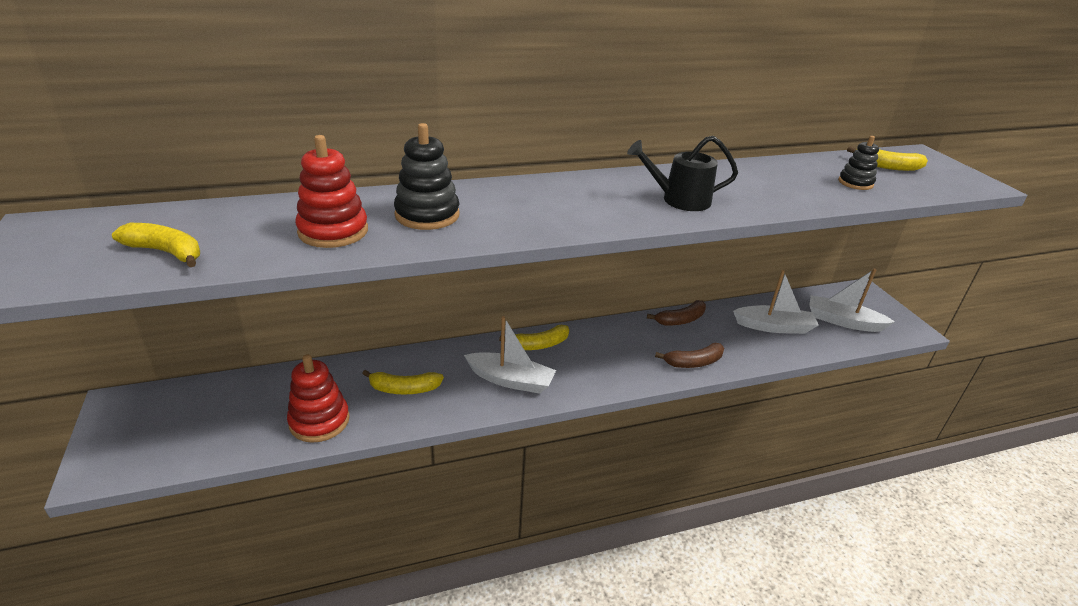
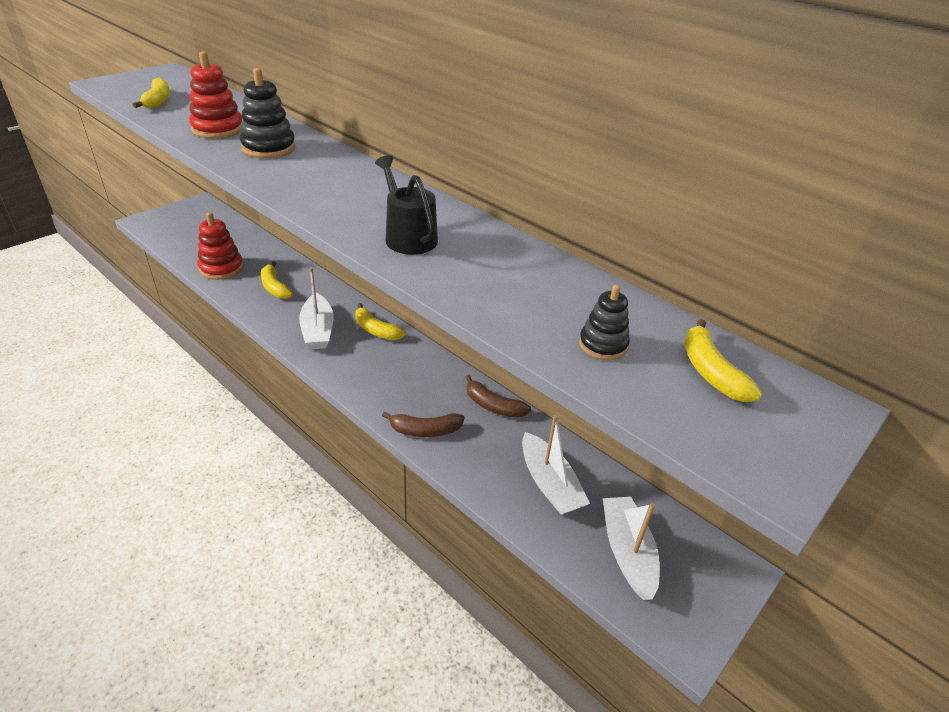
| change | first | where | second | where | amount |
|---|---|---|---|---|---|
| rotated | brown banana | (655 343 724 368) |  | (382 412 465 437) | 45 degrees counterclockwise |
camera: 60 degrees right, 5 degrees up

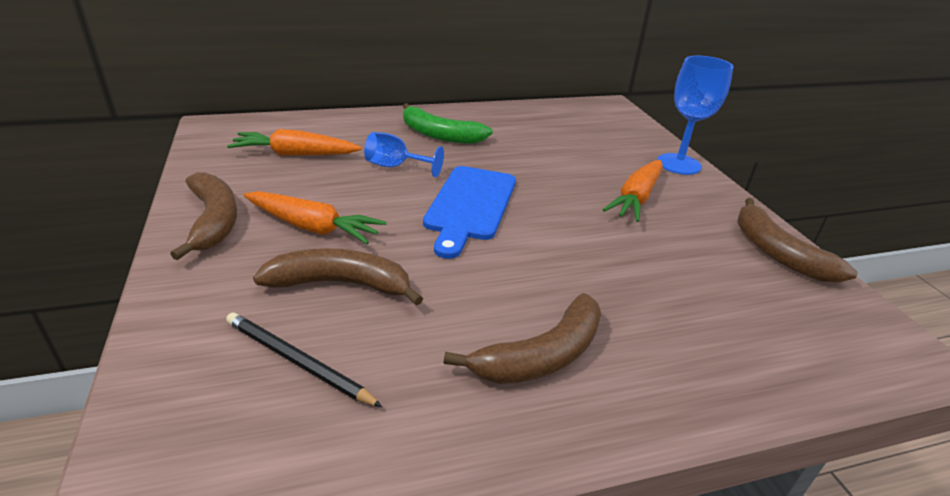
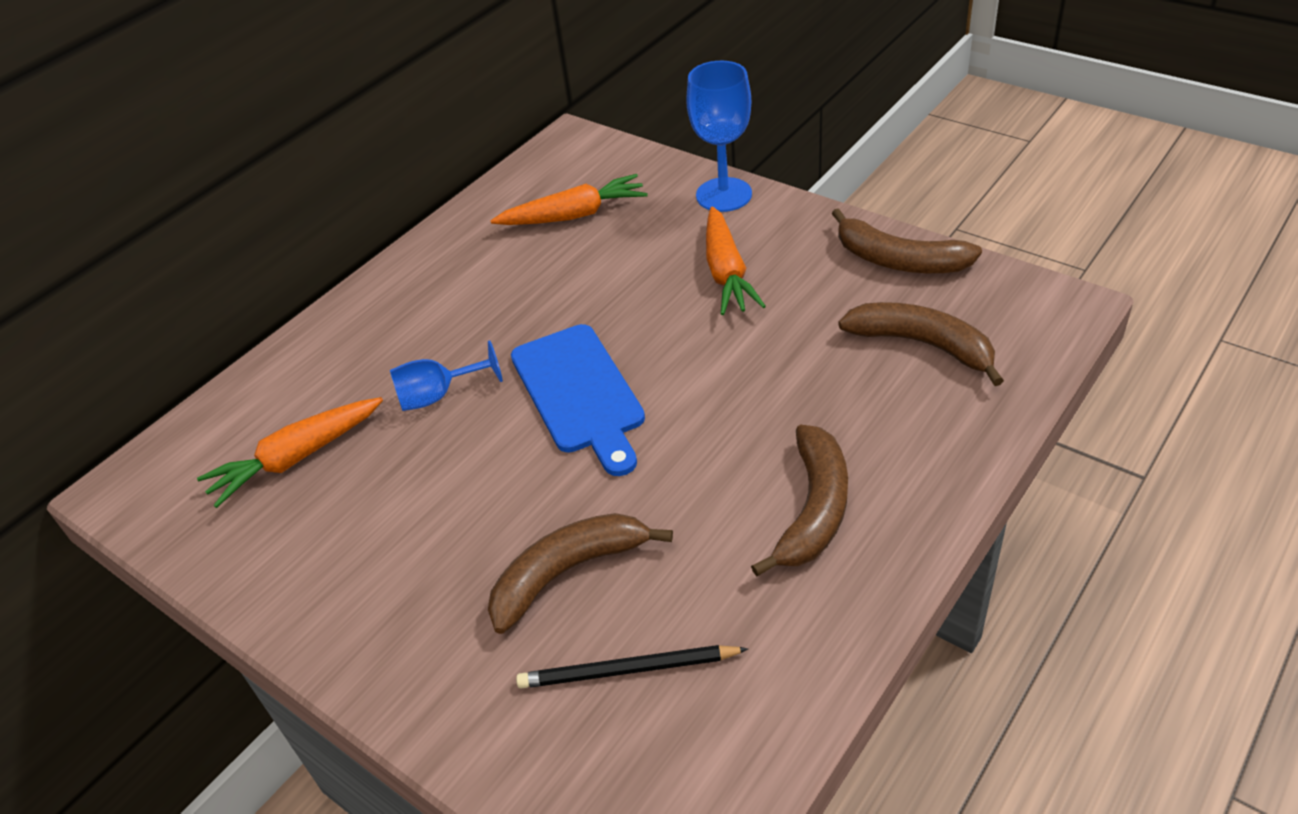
| change | first | where | second | where | amount |
|---|---|---|---|---|---|
| gone | green banana | (403 103 493 144) |  |  |  |
| shifted | brown banana | (170 172 237 260) |  | (838 302 1004 386) |  |
| shifted | orange carrot | (244 191 387 244) |  | (490 174 648 225) |  |
camera: 30 degrees left, 10 degrees up

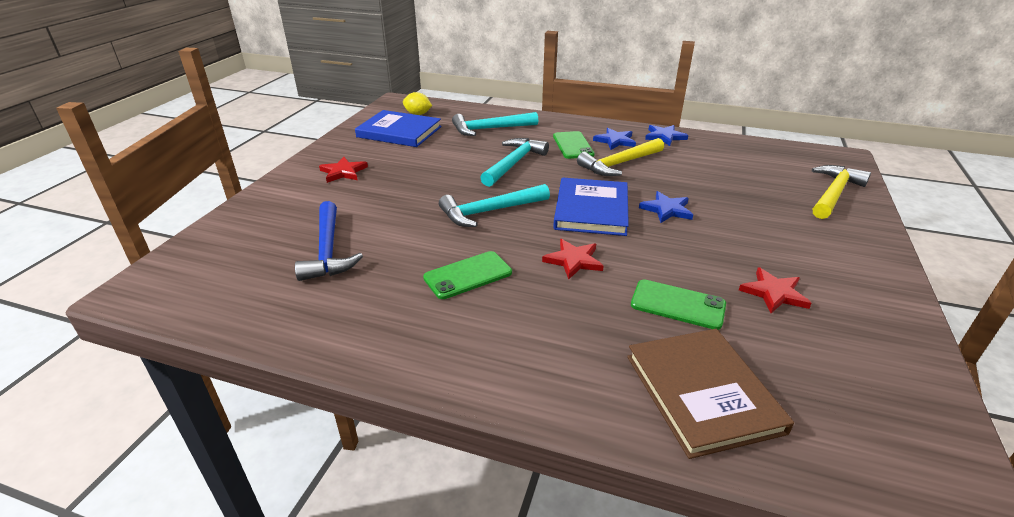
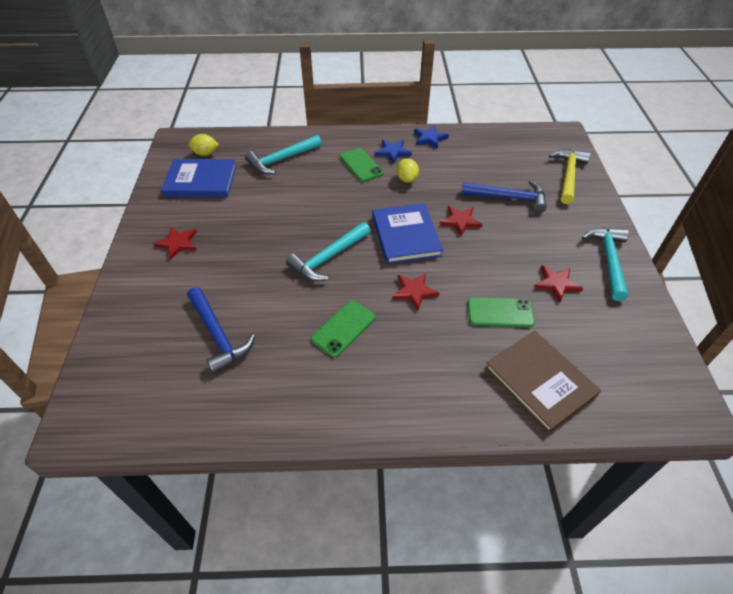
| change | first | where | second | where | amount |
|---|---|---|---|---|---|
| new |  |  | blue hammer | (462 180 547 213) |  |
| shifted | turquoise hammer | (480 138 549 187) |  | (582 228 629 301) |  |
| swapped | yellow hammer | (577 138 664 176) | yellow lemon | (397 158 419 183) |  |
| repainted | blue star | (639 191 693 223) | red star | (440 206 483 236) |  |
camera: 20 degrees left, 15 degrees up

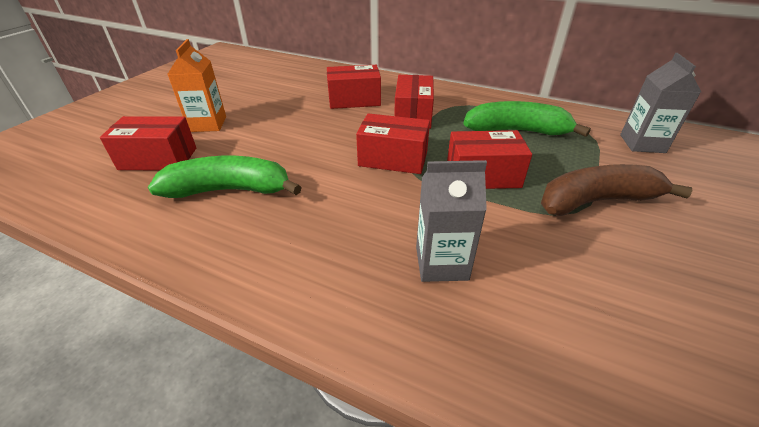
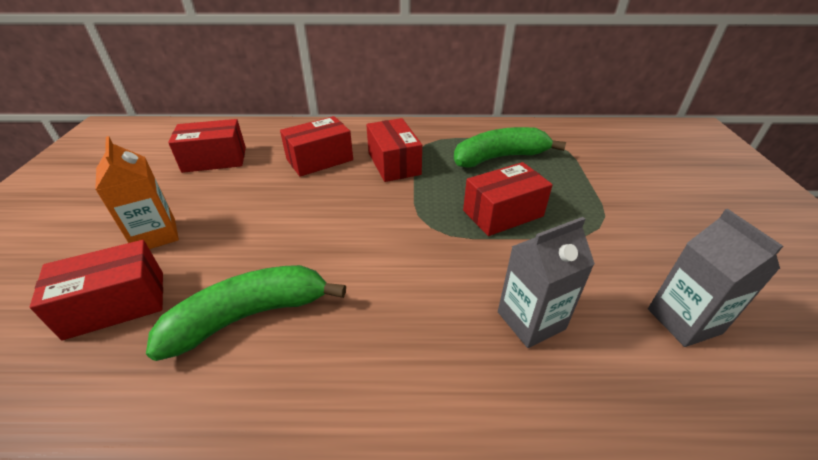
| change | first | where | second | where | amount |
|---|---|---|---|---|---|
| gone | brown banana | (541 164 693 216) |  |  |  |
| shifted | red box | (356 113 430 174) |  | (168 119 246 173) |  |
| shifted | grey carton | (620 53 701 153) |  | (648 209 783 347) |  |
camera: 25 degrees left, 0 degrees up

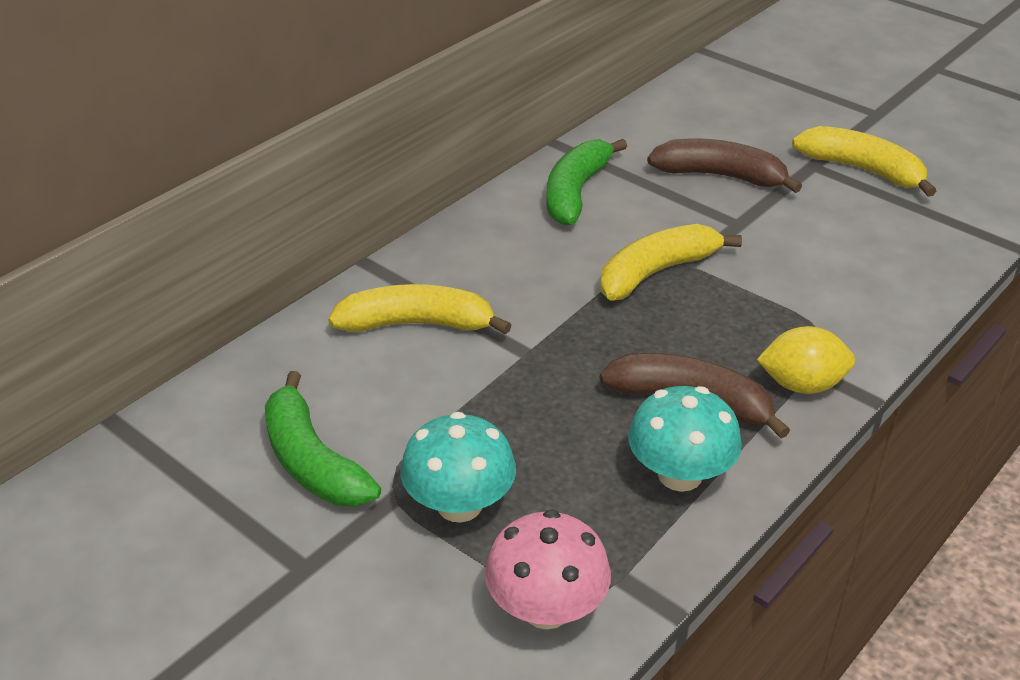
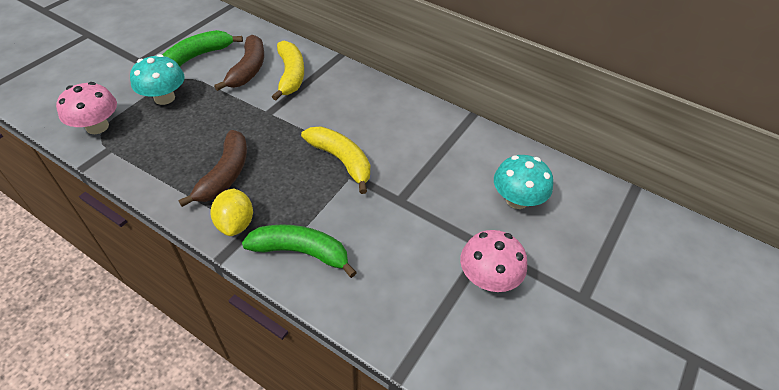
| change | first | where | second | where | amount |
|---|---|---|---|---|---|
| shifted | green banana | (546 139 627 225) |  | (242 224 357 278) |  |
| shifted | turquoise mushroom | (628 386 742 492) |  | (494 155 553 209) |  |
| shifted | brown banana | (647 138 802 193) |  | (214 35 264 91) |  |
| swapped | yellow banana | (792 126 936 197) | pink mushroom | (460 230 527 292) |  |
camera: 80 degrees right, 10 degrees up

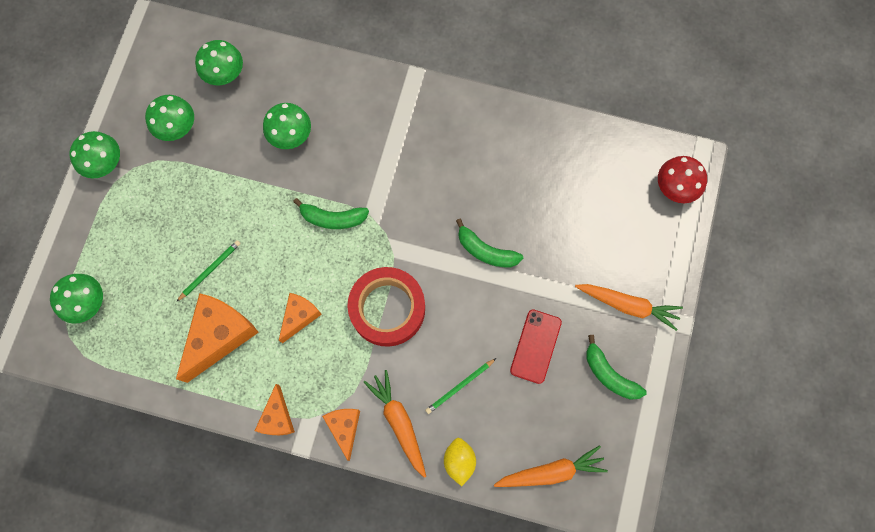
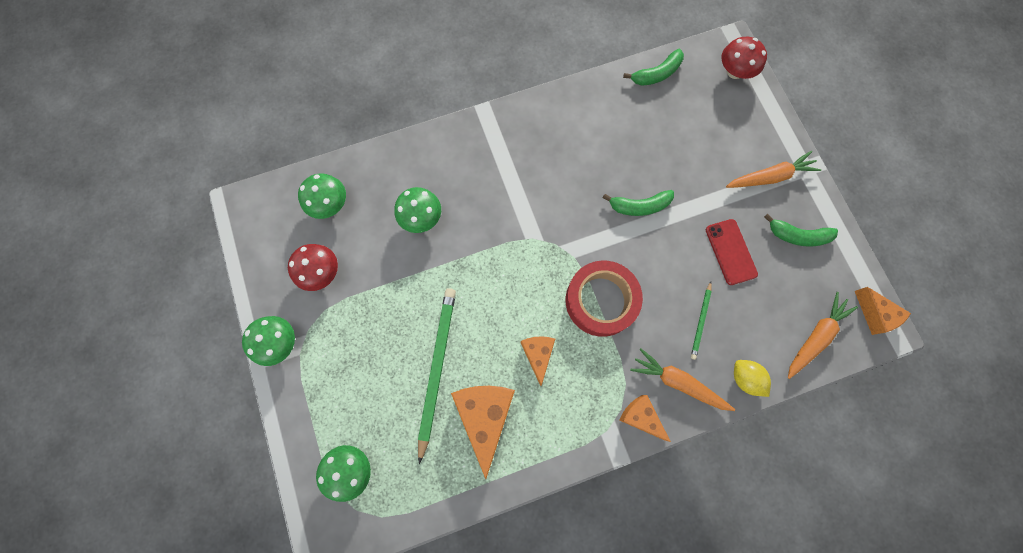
| change | first | where | second | where | amount |
|---|---|---|---|---|---|
| shifted | orange cheese | (255 384 295 435) |  | (855 287 911 335) |  |
| shifted | green banana | (293 198 369 229) |  | (623 49 684 86) |  |
| repainted | green mushroom | (145 95 194 141) | red mushroom | (288 244 338 291) |  |
| scaled | green pencil | (176 240 241 302) |  | (418 288 456 464) | x2.03 |
camera: 35 degrees left, 0 degrees up

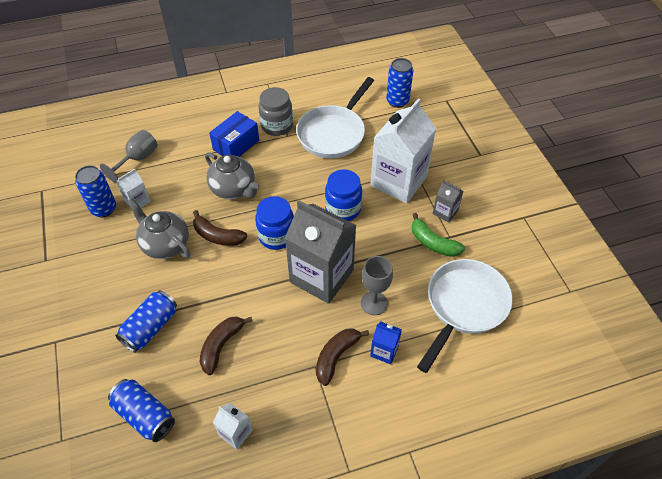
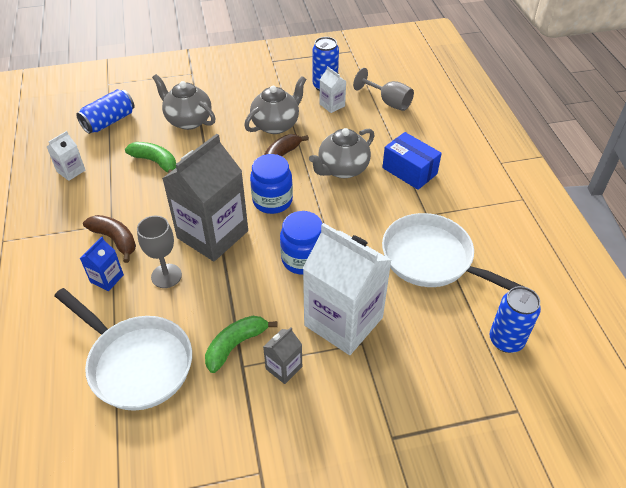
| change | first | where | second | where | amount |
|---|---|---|---|---|---|
| gone | grey jar | (259 87 293 136) |  |  |  |
| swapped | blue can | (115 290 177 353) | grey teapot | (152 74 216 130) |  |
| repainted | brown banana | (199 316 252 375) | green banana | (125 142 176 174) |  |
camera: 95 degrees right, 5 degrees down

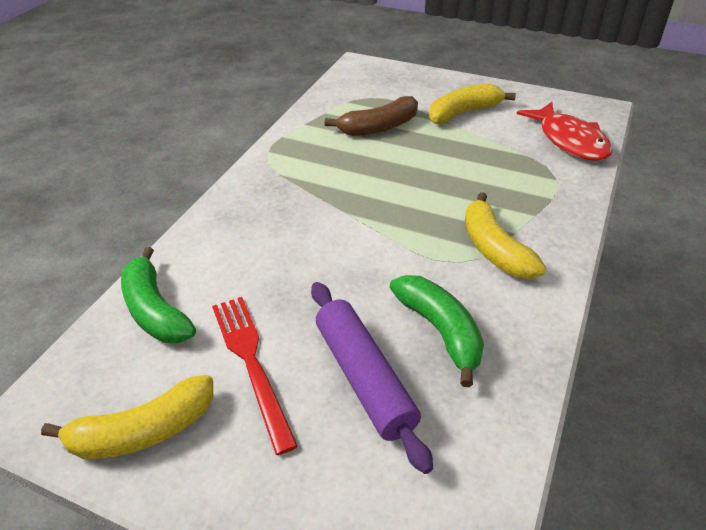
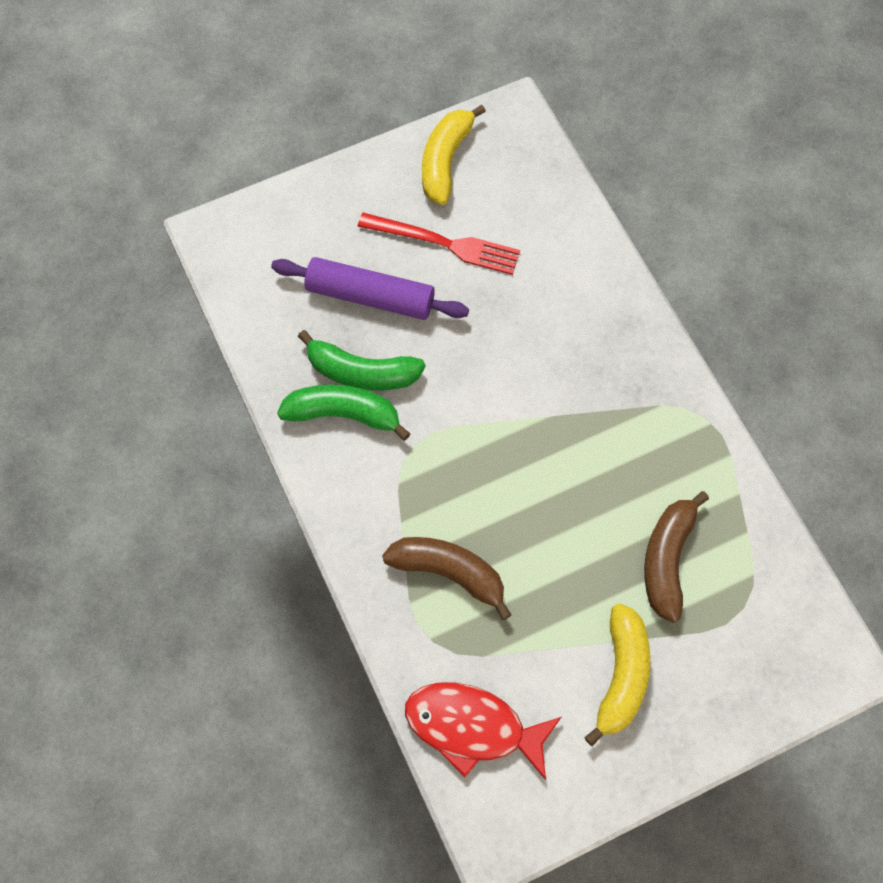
| change | first | where | second | where | amount |
|---|---|---|---|---|---|
| gone | yellow banana | (465 192 546 279) |  |  |  |
| new |  |  | brown banana | (382 537 512 620) |  |
| shifted | green banana | (121 247 196 343) |  | (277 384 411 441) |  |
camera: 130 degrees right, 25 degrees up

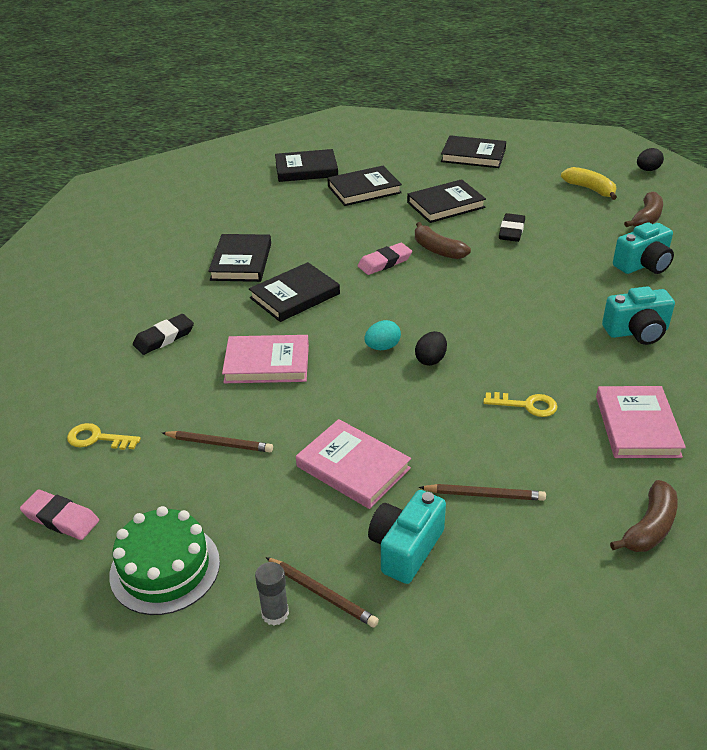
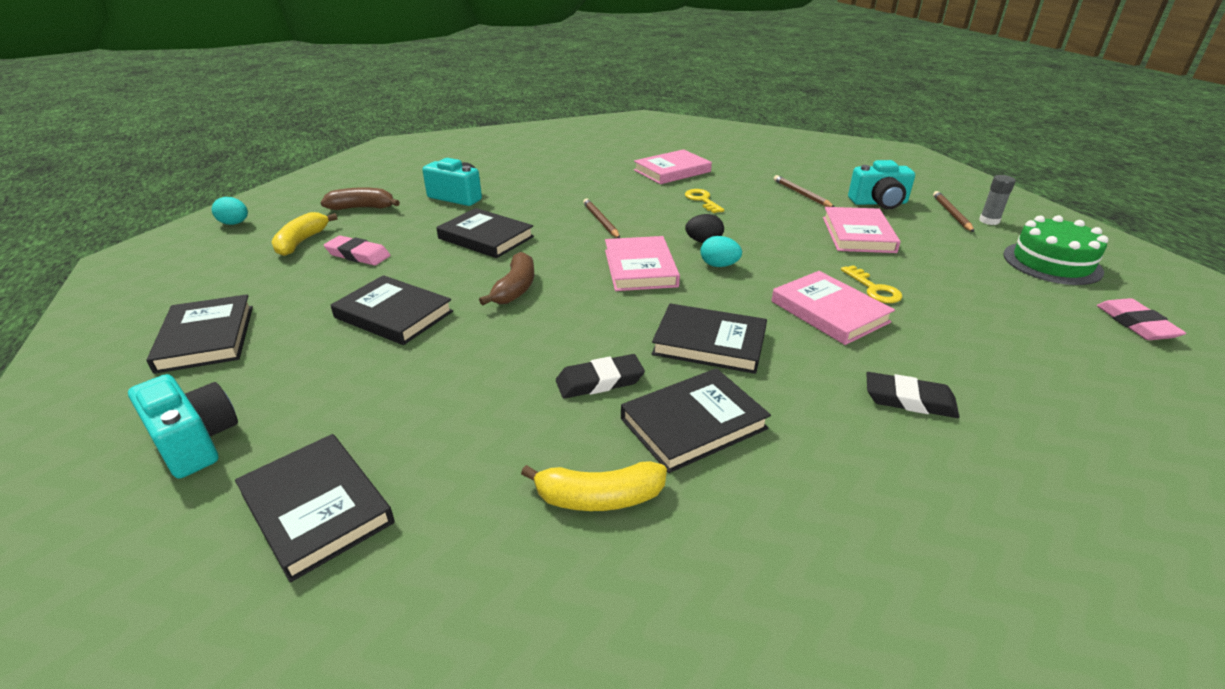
| change | first | where | second | where | amount |
|---|---|---|---|---|---|
| gone | brown banana | (610 480 678 552) |  |  |  |
| new |  |  | yellow banana | (521 461 667 511) |  |
| new |  |  | pink book | (605 236 680 291) |  |
| shifted | yellow key | (67 423 141 450) |  | (841 265 902 303) |  |
| shifted | brown pencil | (162 431 273 452) |  | (583 199 620 238) |  |
| shifted | black book | (327 166 402 206) |  | (436 208 534 258) |  |
| shifted | pink eraser | (358 243 412 275) |  | (324 236 390 266) |  |
| shifted | black eraser | (499 213 525 242) |  | (556 354 645 399) |  |
| shifted | turquoise camera | (602 286 675 345) |  | (128 374 238 479) |  |
| repainted | black egg | (637 148 664 171) | turquoise egg | (212 197 248 225) |  |
camera: 125 degrees left, 5 degrees down

